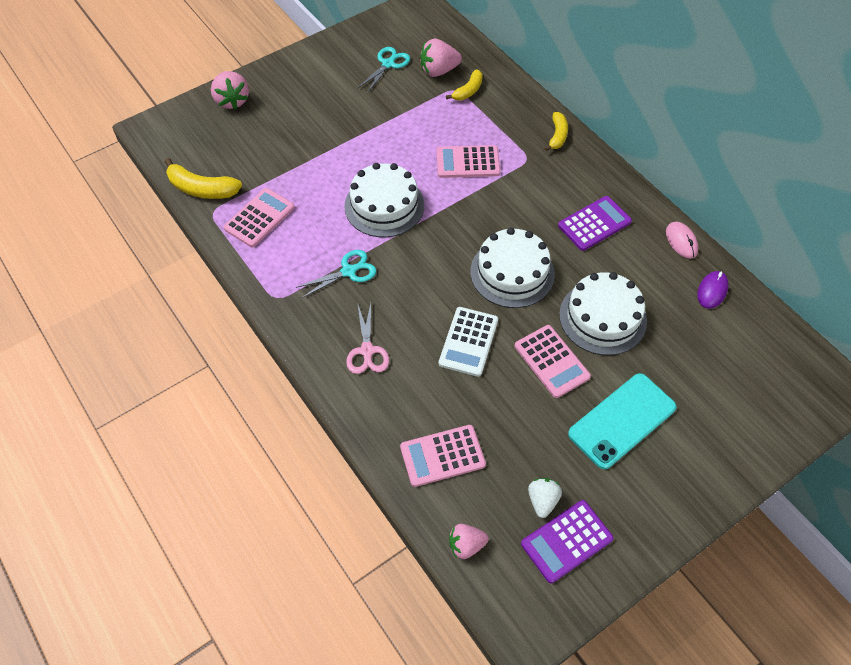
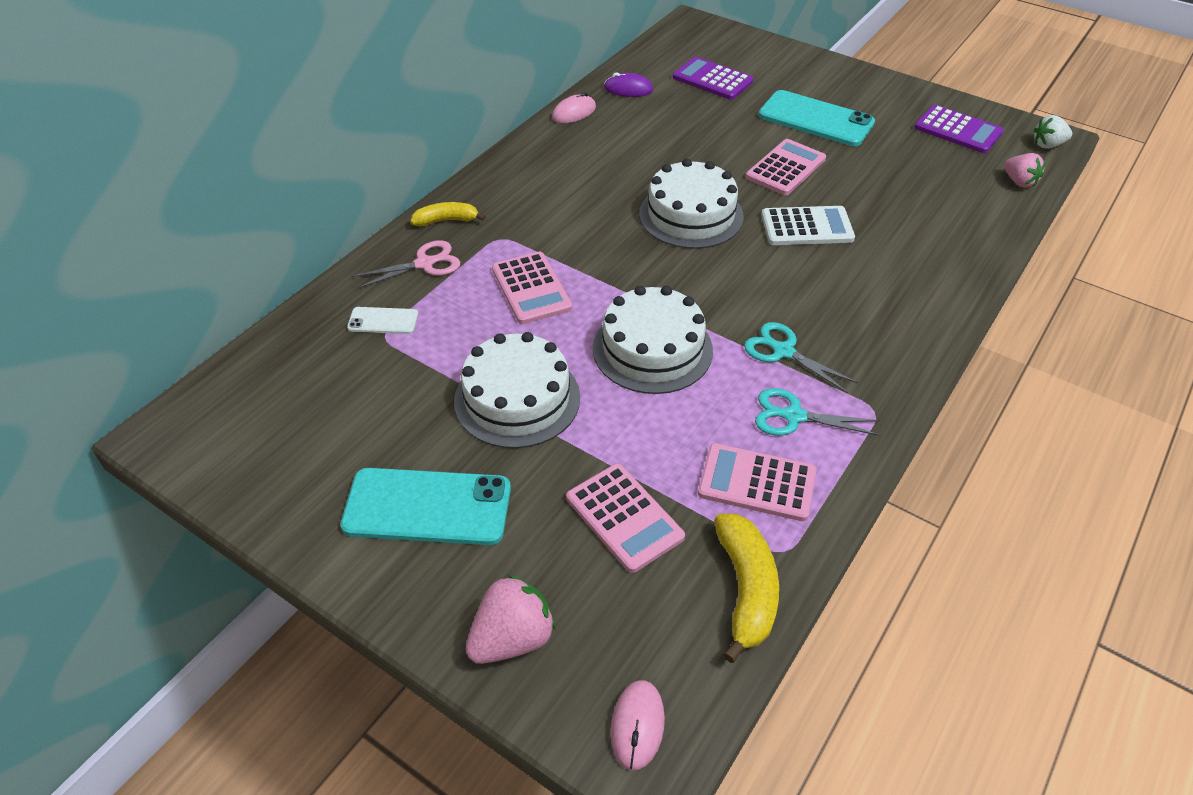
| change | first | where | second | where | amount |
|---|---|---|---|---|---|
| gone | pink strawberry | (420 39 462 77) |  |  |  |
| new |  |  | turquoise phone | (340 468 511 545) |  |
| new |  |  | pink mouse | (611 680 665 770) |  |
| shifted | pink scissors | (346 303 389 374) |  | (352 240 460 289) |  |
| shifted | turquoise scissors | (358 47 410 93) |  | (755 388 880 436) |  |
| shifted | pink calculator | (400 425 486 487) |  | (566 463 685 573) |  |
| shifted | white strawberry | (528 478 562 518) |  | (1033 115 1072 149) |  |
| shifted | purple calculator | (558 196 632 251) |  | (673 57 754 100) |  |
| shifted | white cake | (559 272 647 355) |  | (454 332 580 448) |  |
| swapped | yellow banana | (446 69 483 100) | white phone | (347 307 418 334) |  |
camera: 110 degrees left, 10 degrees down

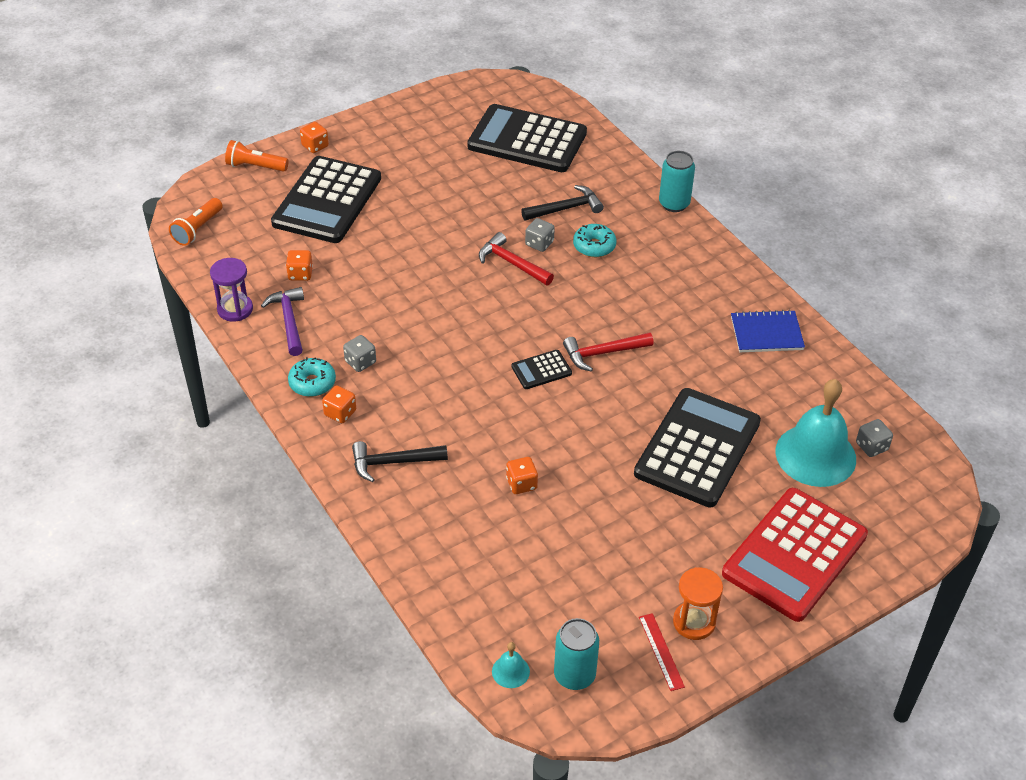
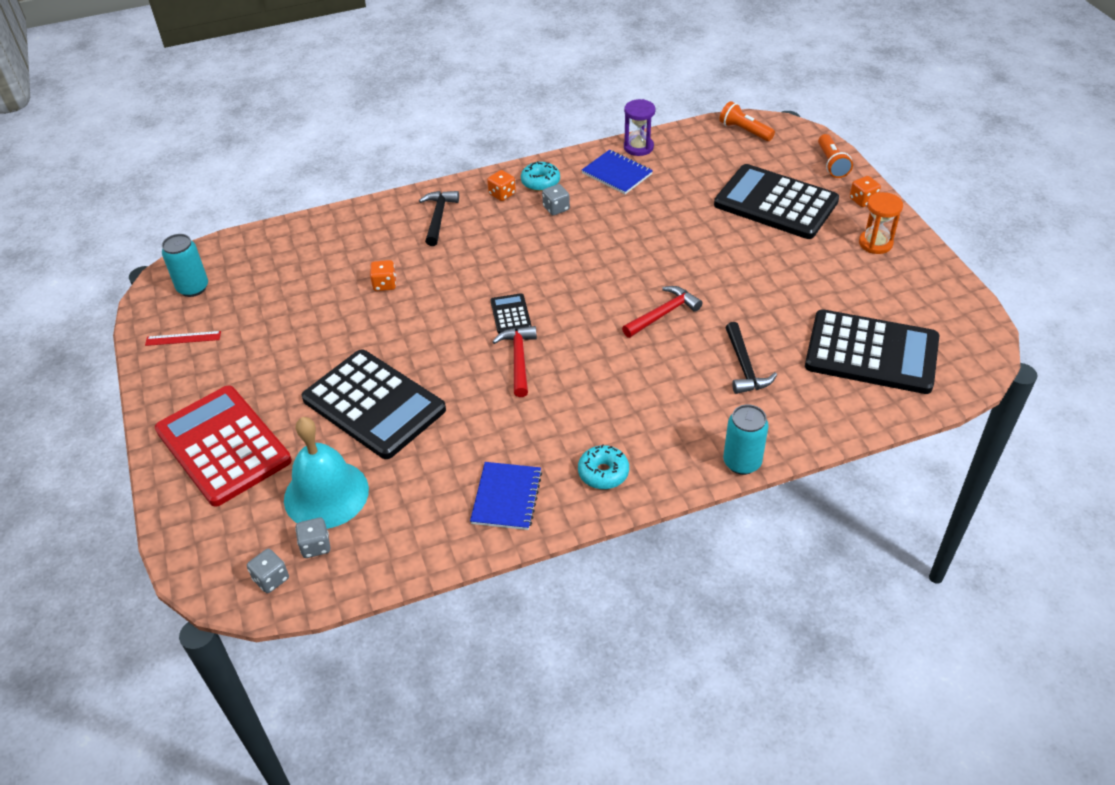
| change | first | where | second | where | amount |
|---|---|---|---|---|---|
| gone | orange dice | (286 250 313 281) |  |  |  |
| gone | turquoise bell | (492 642 530 688) |  |  |  |
| shifted | grey dice | (525 218 555 252) |  | (247 549 289 593) |  |
| shifted | turquoise donut | (573 224 616 257) |  | (578 444 629 489) |  |
| shifted | orange hourglass | (673 567 723 640) |  | (859 192 903 254) |  |
| swapped | purple hammer | (261 287 304 356) | blue notebook | (582 150 653 194) |  |
| rotated | orange flashlight | (225 140 289 172) |  | (818 134 853 178) | 150 degrees clockwise |
| rotated | black calculator | (467 104 587 172) |  | (805 309 939 394) | 75 degrees clockwise |
camera: 105 degrees right, 0 degrees up

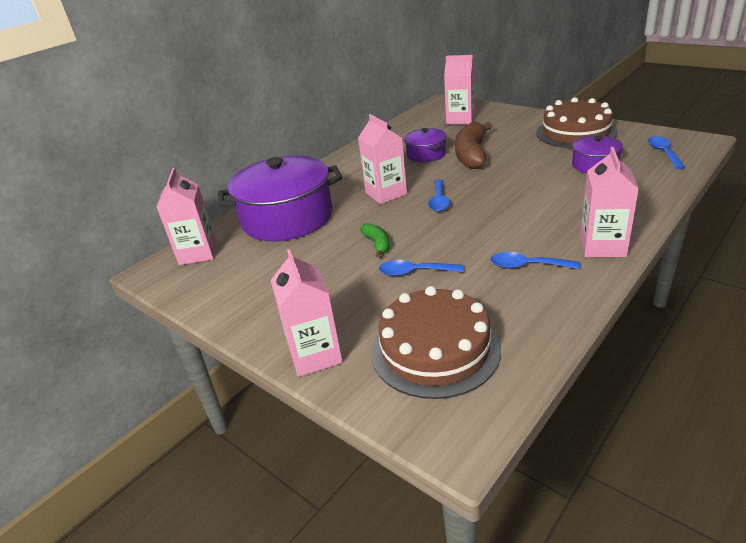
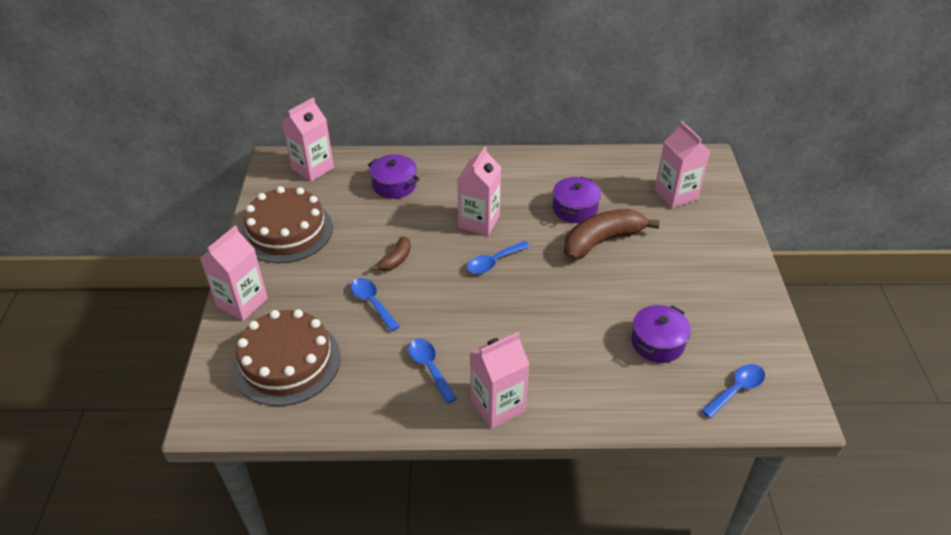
| change | first | where | second | where | amount |
|---|---|---|---|---|---|
| shifted | brown cake | (536 97 618 149) |  | (241 186 333 263) |  |
| repainted | green banana | (360 223 390 257) | brown banana | (371 236 411 271) |  |
| scaled | purple pot | (218 156 342 241) |  | (368 155 420 199) | x0.49 |
camera: 45 degrees right, 10 degrees up

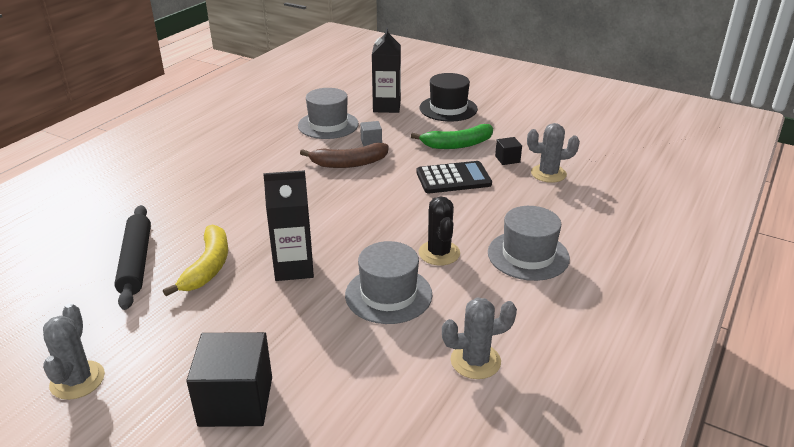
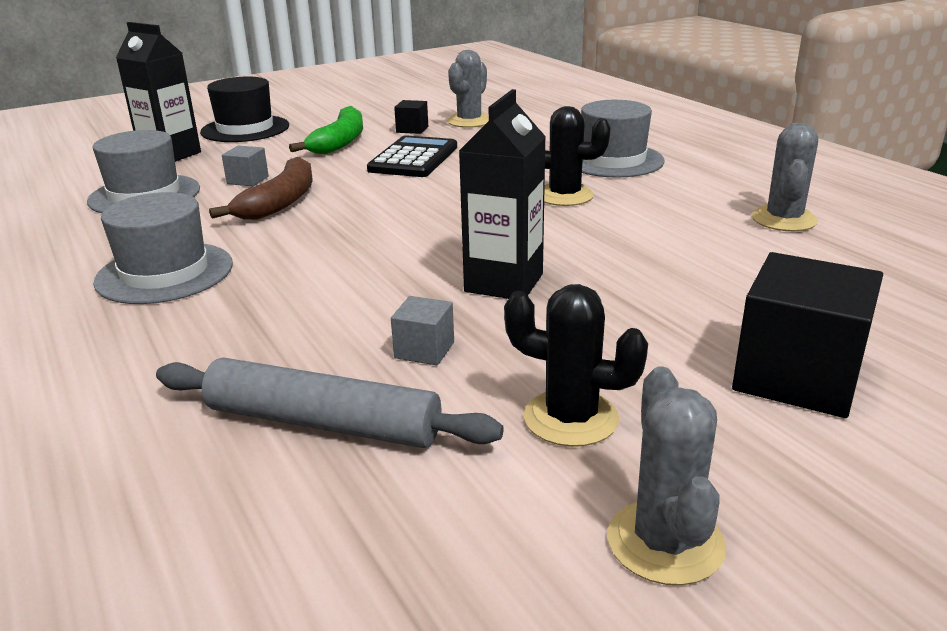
| change | first | where | second | where | amount |
|---|---|---|---|---|---|
| new |  |  | black cactus | (504 284 648 447) |  |
| shifted | grey hat | (345 241 433 324) |  | (93 192 233 304) |  |
| swapped | yellow banana | (163 224 228 296) | grey cube | (391 296 454 365) |  |
| repainted | black rolling pin | (114 205 151 310) | grey rolling pin | (156 357 504 448) |  |
| rotated | grey cactus | (43 303 105 400) |  | (607 366 726 585) | 60 degrees clockwise |
camera: 60 degrees left, 5 degrees down

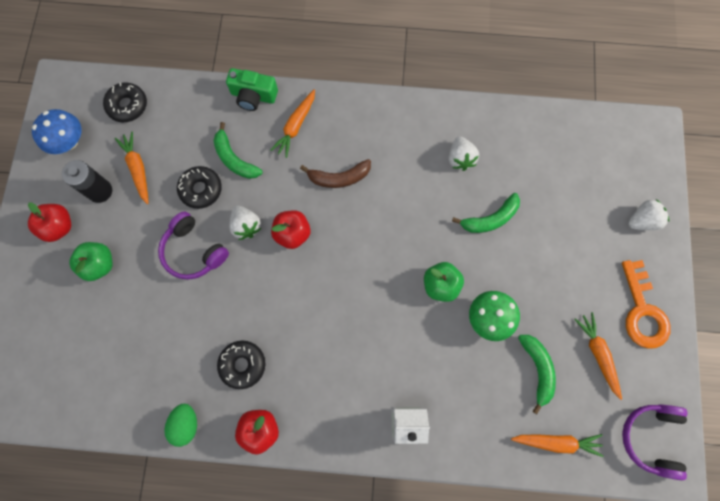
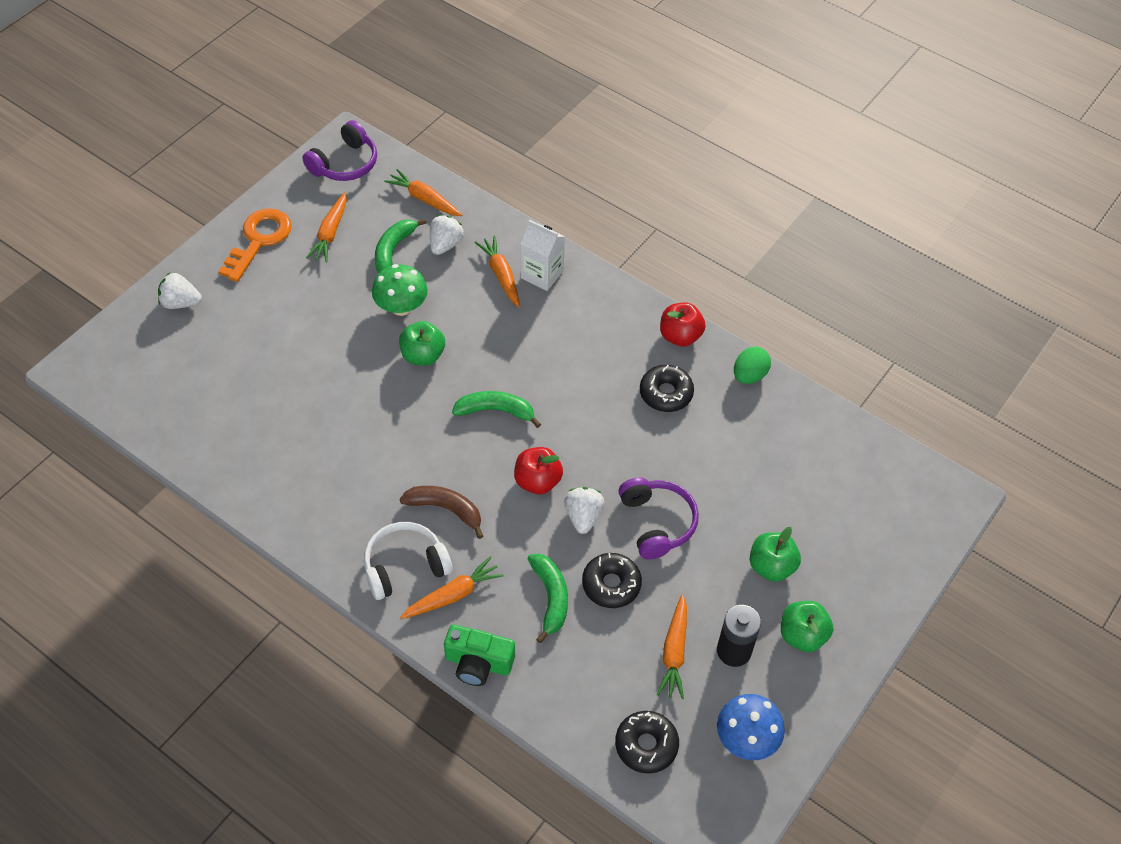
| change | first | where | second | where | amount |
|---|---|---|---|---|---|
| new |  |  | white headphones | (364 522 453 600) |  |
| new |  |  | orange carrot | (475 236 520 307) |  |
| shifted | white strawberry | (449 137 479 171) |  | (430 215 464 255) |  |
| shifted | green banana | (452 193 520 233) |  | (452 391 541 428) |  |
| repainted | red apple | (28 202 71 242) | green apple | (781 601 833 652) |  |
| rotated | green camera | (226 68 278 111) |  | (444 625 515 686) | 150 degrees clockwise |
camera: 150 degrees left, 20 degrees down

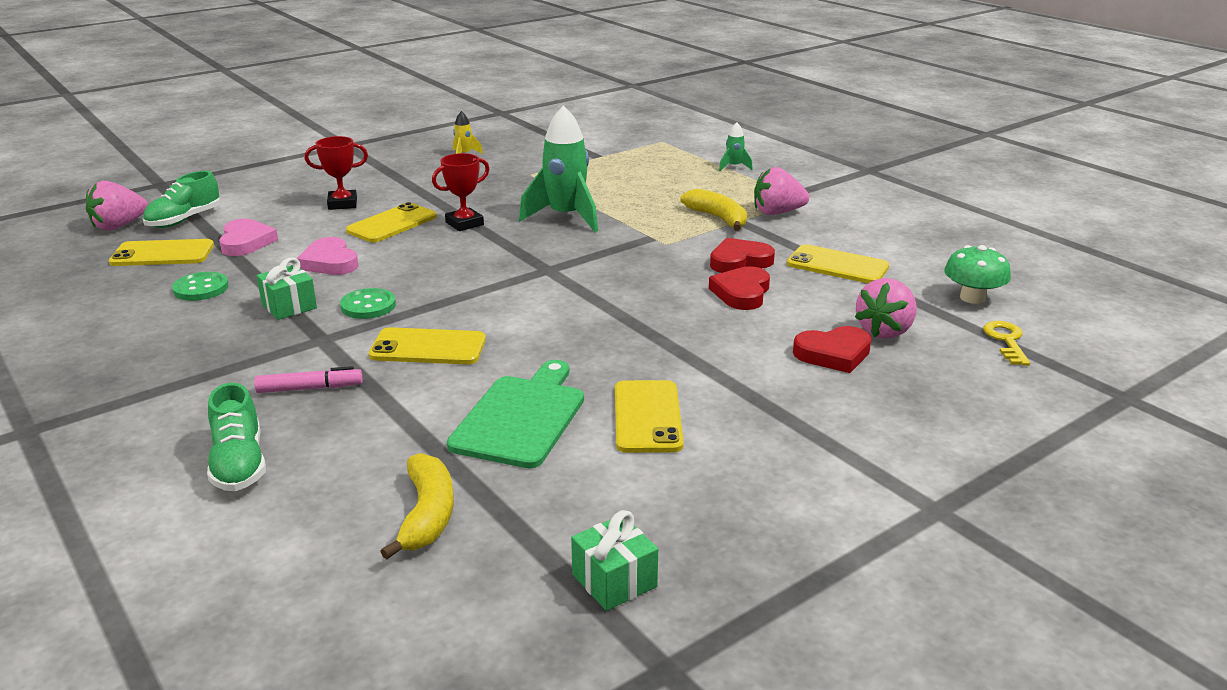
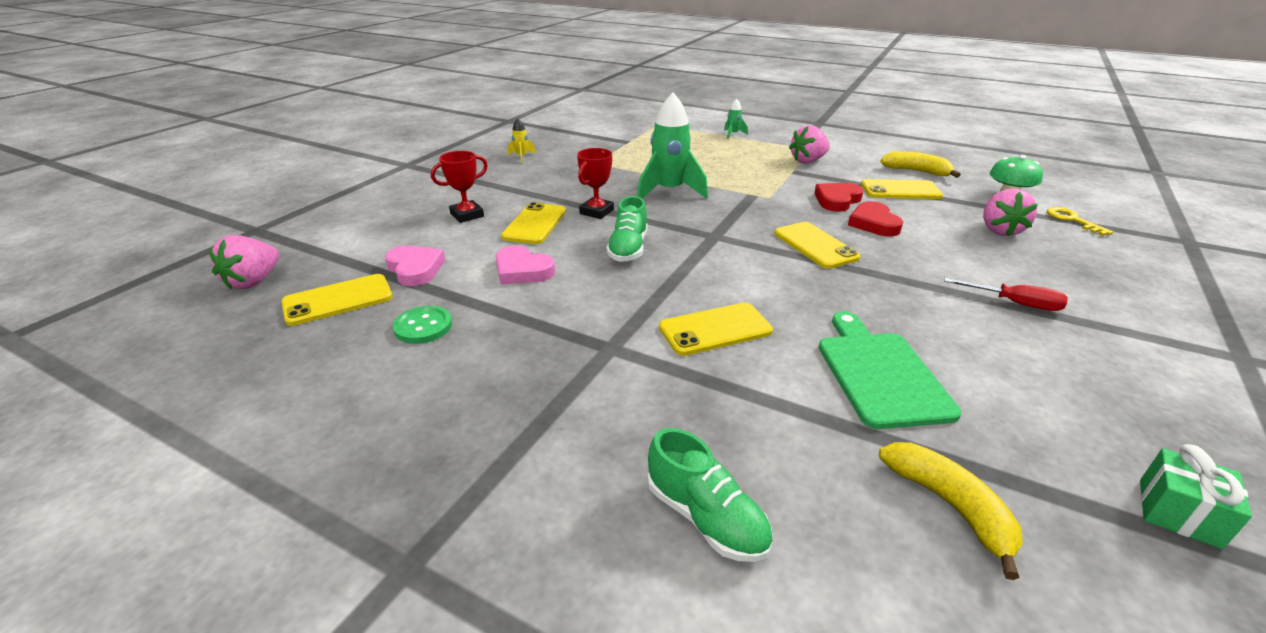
| change | first | where | second | where | amount |
|---|---|---|---|---|---|
| gone | pink marker | (254 366 362 393) |  |  |  |
| gone | green gift | (257 257 317 320) |  |  |  |
| gone | green button | (340 288 396 319) |  |  |  |
| gone | red heart | (793 326 872 373) |  |  |  |
| new |  |  | red screwdriver | (944 278 1068 311) |  |
| shifted | green shoe | (143 171 221 228) |  | (606 196 648 262) |  |
| shifted | yellow phone | (615 380 684 453) |  | (774 222 860 269) |  |
| shifted | yellow banana | (680 189 747 231) |  | (880 151 961 178) |  |
camera: 25 degrees left, 5 degrees up

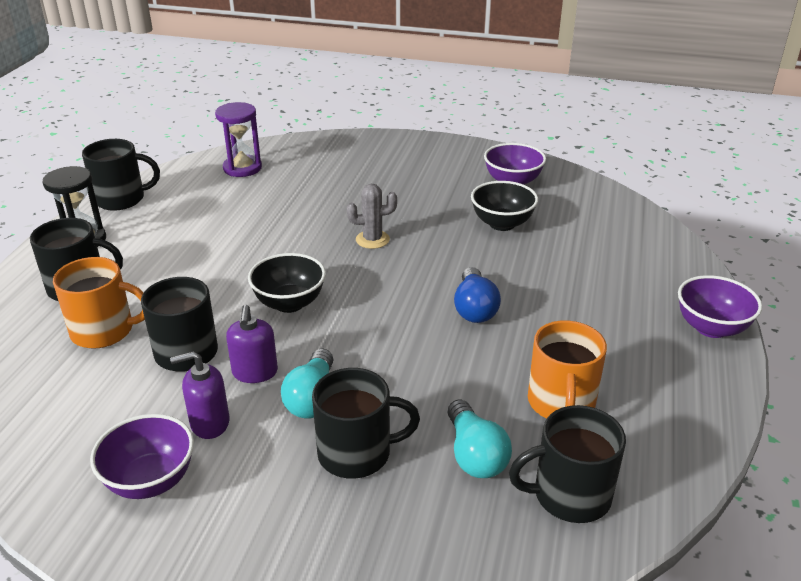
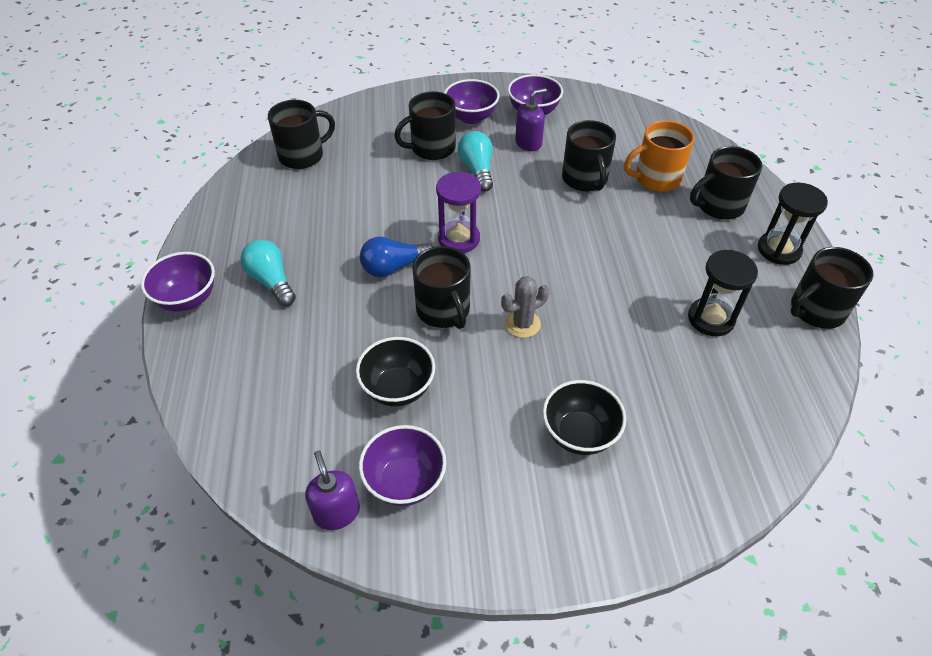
| change | first | where | second | where | amount |
|---|---|---|---|---|---|
| gone | orange mug | (528 320 607 418) |  |  |  |
| new |  |  | black mug | (412 246 471 329) |  |
| new |  |  | purple bowl | (444 79 500 124) |  |
| new |  |  | black hourglass | (688 250 758 336) |  |
| shifted | purple hourglass | (215 102 262 177) |  | (436 172 481 253) |  |
| shifted | purple soap dispenser | (226 305 278 383) |  | (305 450 360 530) |  |
| shifted | black bowl | (248 253 326 313) |  | (543 380 626 455) |  |
| shifted | turquoise light bulb | (448 400 512 478) |  | (240 239 296 306) |  |
| rotated | blue light bulb | (454 267 501 323) |  | (360 237 434 277) | 90 degrees counterclockwise |
camera: 160 degrees right, 15 degrees up

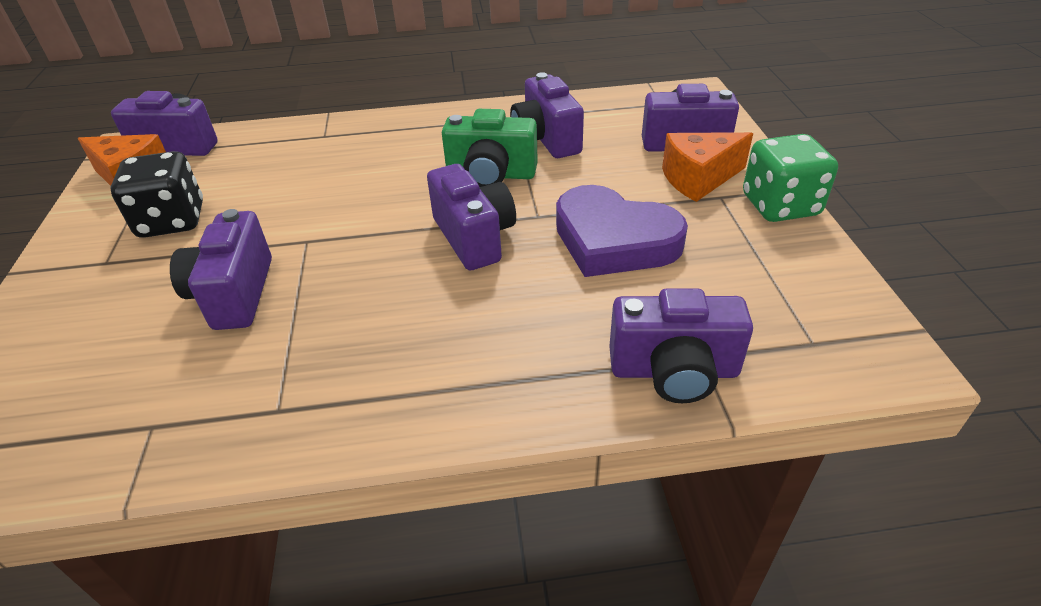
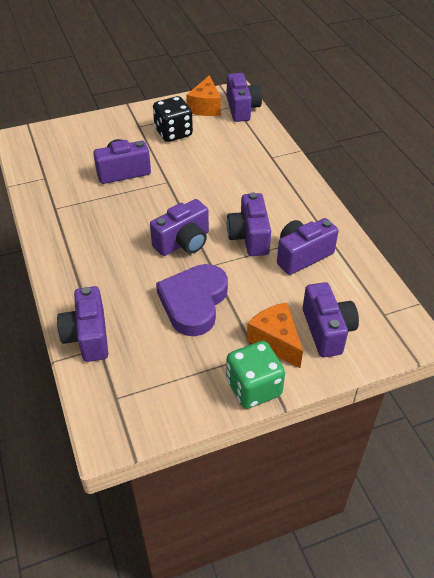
| change | first | where | second | where | amount |
|---|---|---|---|---|---|
| repainted | green camera | (442 109 538 187) | purple camera | (227 192 271 256) |  |
camera: 75 degrees right, 5 degrees up

